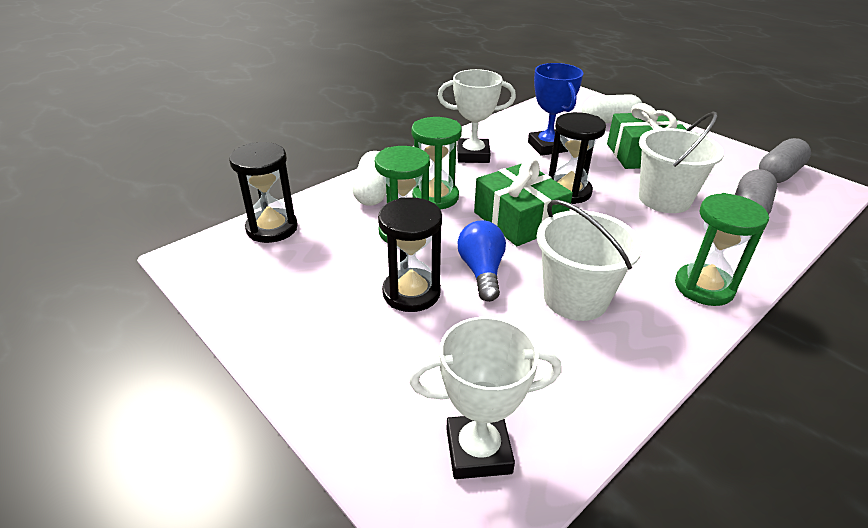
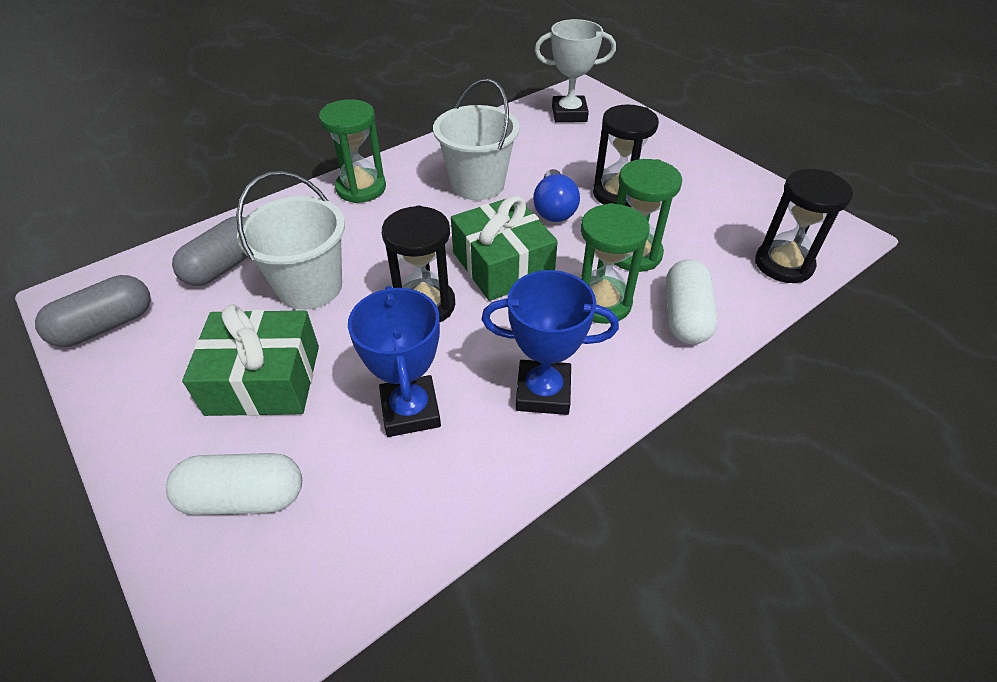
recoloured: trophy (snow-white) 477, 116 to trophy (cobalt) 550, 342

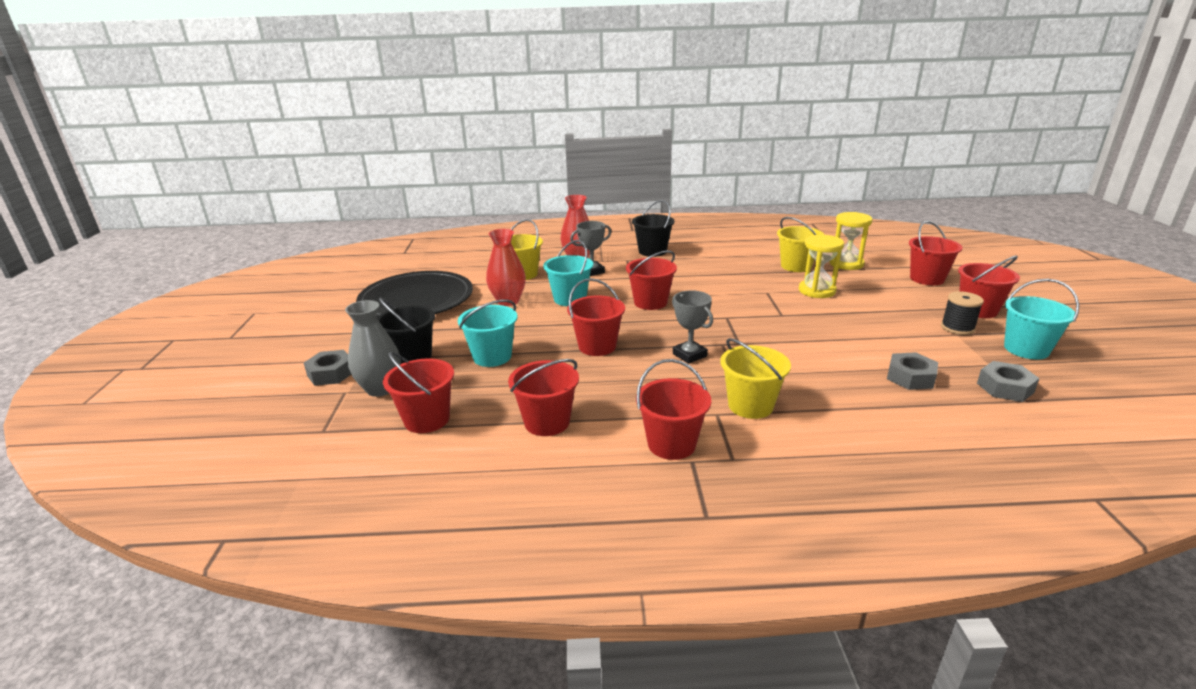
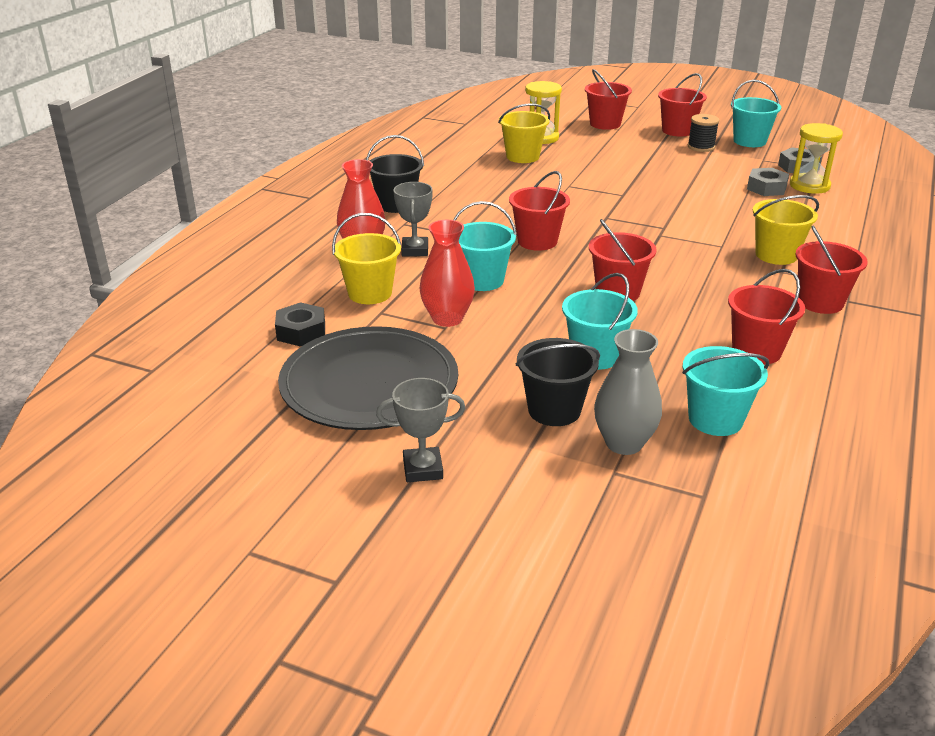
removed: nut (gray) 327, 368
added: nut (ebony) 300, 324
moved: hourglass (bright yellow) 821, 266 to 816, 158; trophy (gray) 692, 327 to 420, 430
recoloured: bucket (red) 418, 392 to bucket (aqua) 725, 391

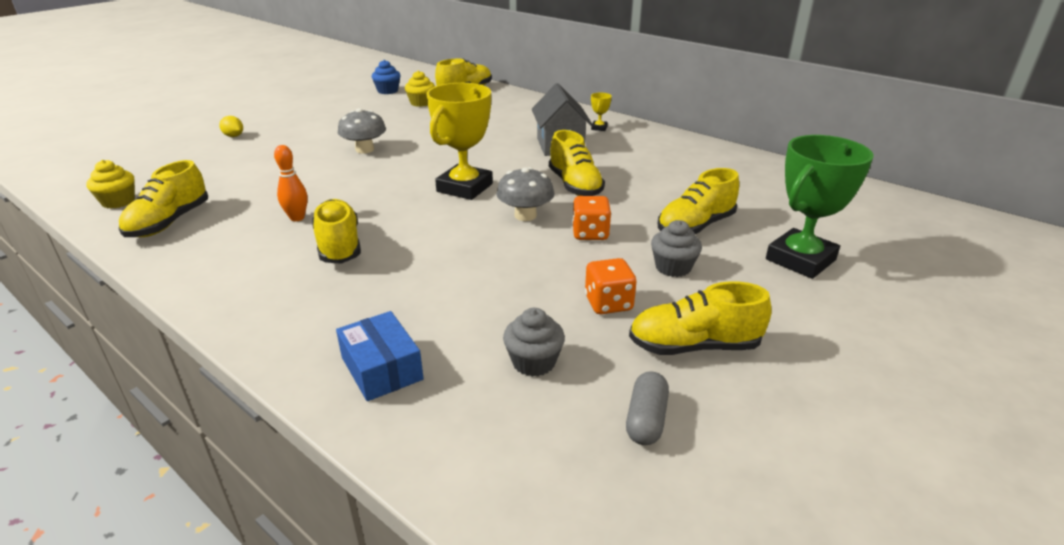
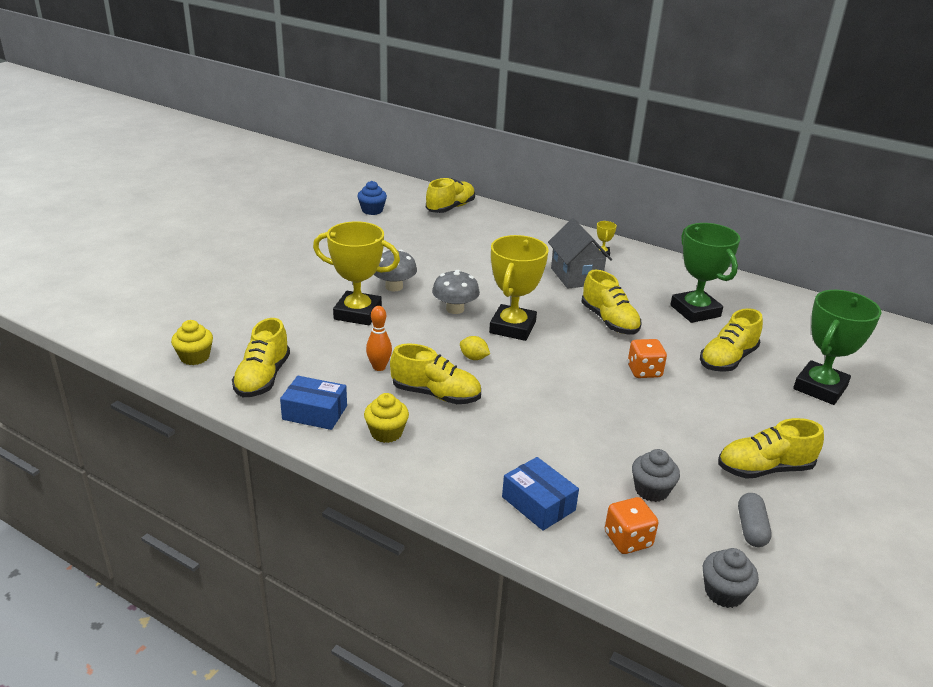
added: trophy (bright yellow) 356, 273; trophy (green) 705, 273; parcel (cobalt) 313, 403
moved: cupcake (bright yellow) 420, 89 to 386, 418; lemon (bright yellow) 231, 126 to 475, 348; fungus (gray) 525, 194 to 456, 292; cupcake (gray) 676, 248 to 731, 578; game die (bright orange) 611, 286 to 632, 525
turned: shoe (bright yellow) 336, 231 = 435, 374 135 degrees clockwise

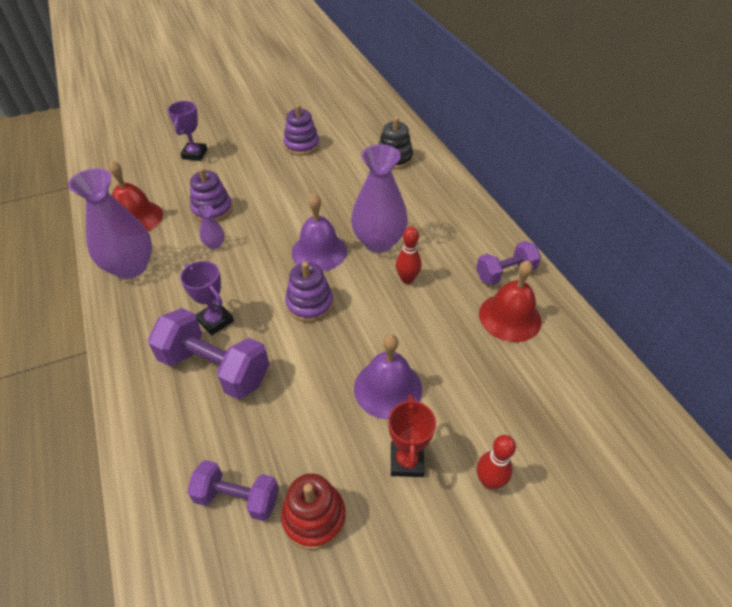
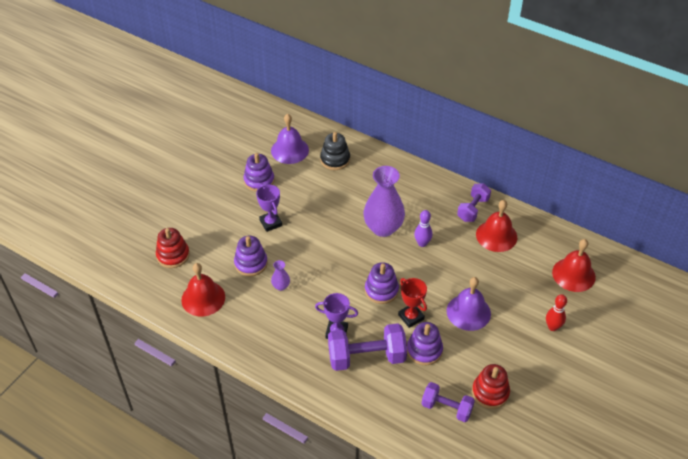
removed: vase (violet) 110, 223
added: ring stacker (red) 173, 248; bell (red) 574, 265; ring stacker (violet) 425, 343
moved: trophy (violet) 187, 131 to 269, 208; bell (violet) 319, 232 to 290, 139; trophy (red) 412, 435 to 412, 303
recoloured: tenpin (red) 409, 255 to tenpin (violet) 423, 228
turned: hand weight (violet) 233, 490 = 448, 402 45 degrees clockwise

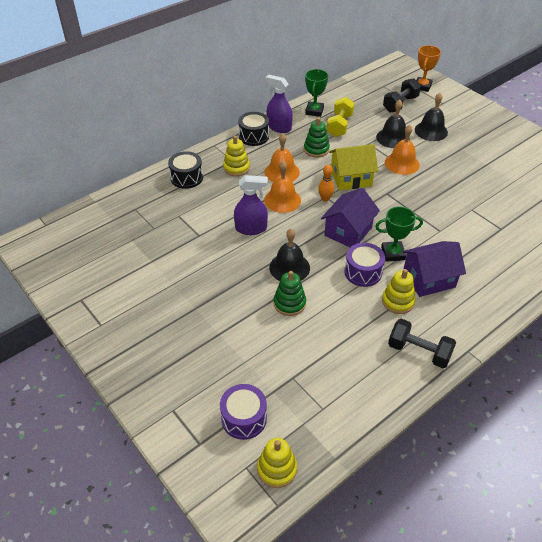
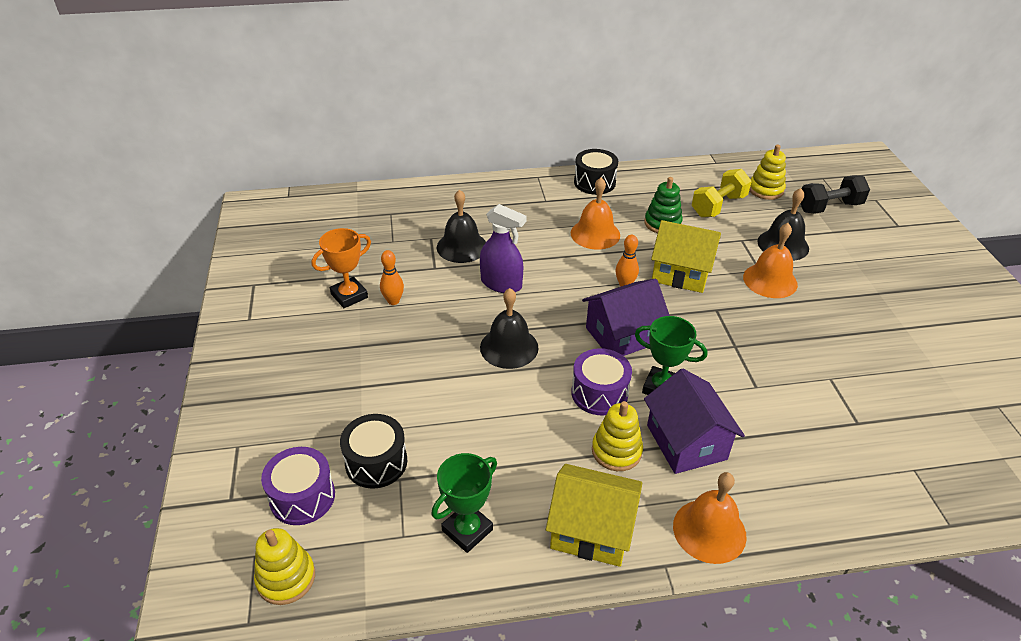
removed: spray cleaner (violet) 279, 104; ring stacker (green) 290, 293
added: tenpin (bright orange) 392, 277
moved: trophy (bright orange) 428, 68 to 341, 268; trophy (green) 316, 93 to 464, 503; bell (ebony) 431, 117 to 461, 226; ring stacker (bright yellow) 236, 156 to 767, 172; toy drum (ebony) 185, 170 to 373, 451; bell (bright orange) 282, 187 to 710, 518
replaced: hand weight (ebony) 422, 343 to cottage (bright yellow) 594, 515
turned: cottage (violet) 434, 269 = 694, 421 60 degrees clockwise

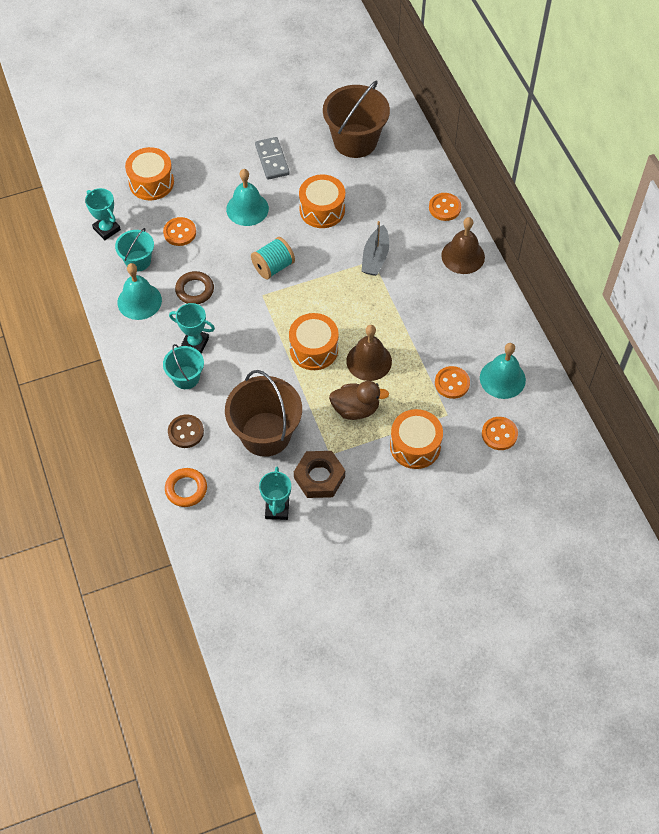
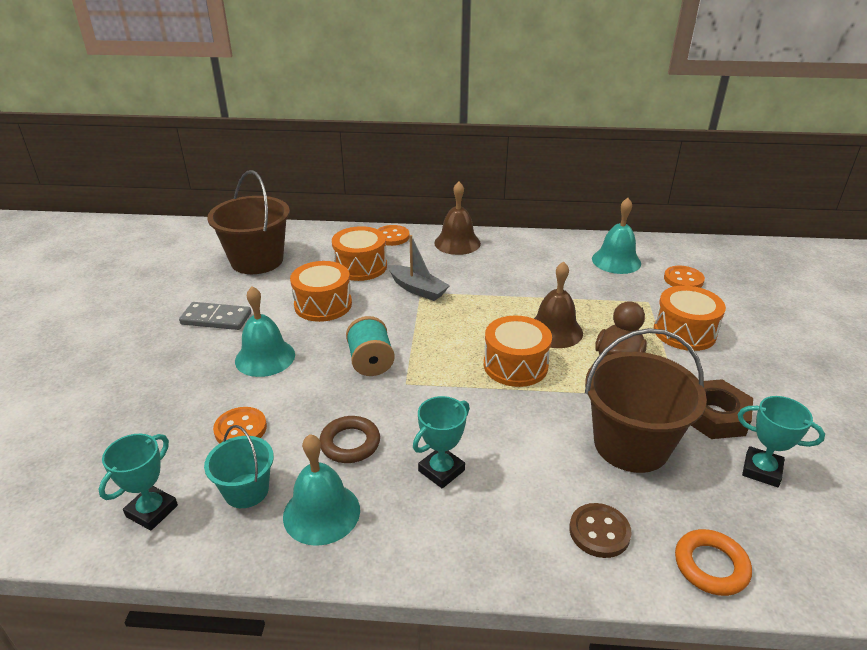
removed: bucket (aqua) 183, 366; button (bright orange) 452, 382
moved: toy drum (bright orange) 149, 173 to 359, 253
turned: trophy (aqua) 103, 214 = 138, 482 45 degrees counterclockwise

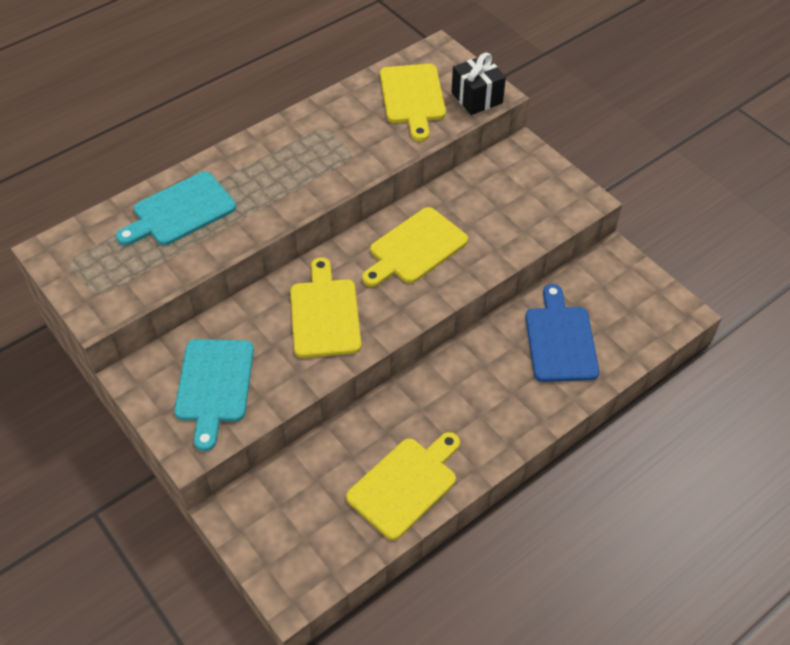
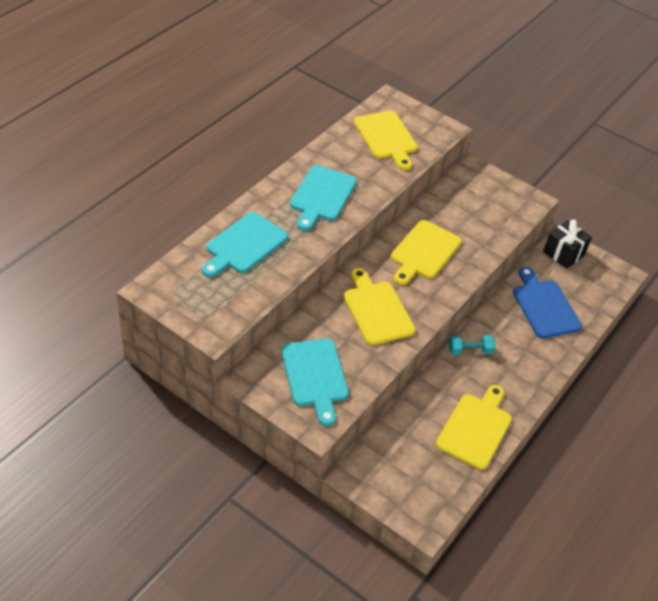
added: chopping board (aqua) 323, 198; hand weight (aqua) 472, 345
moved: present (ebony) 478, 84 to 567, 244

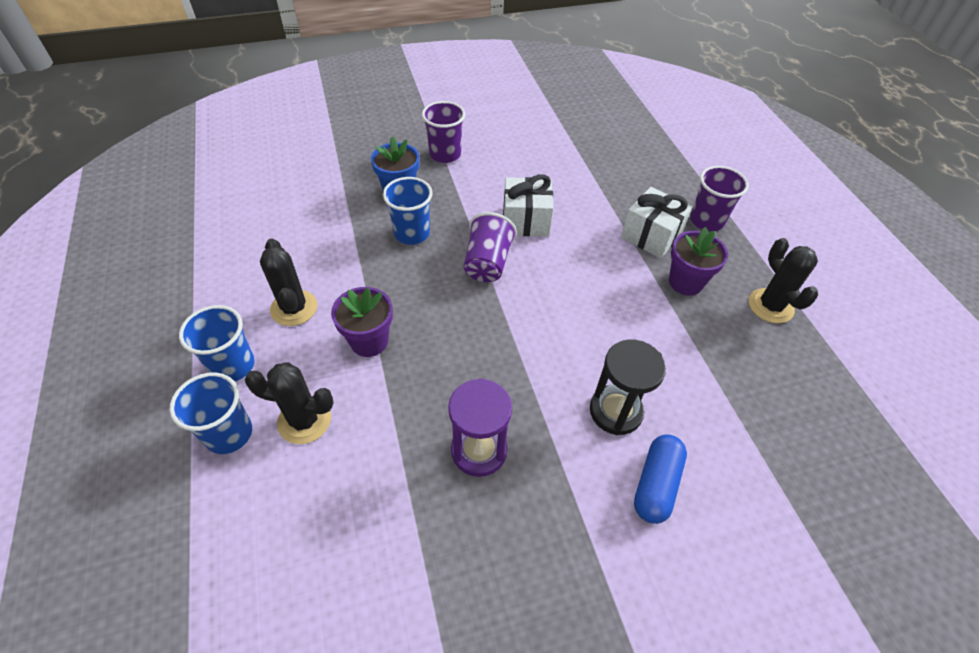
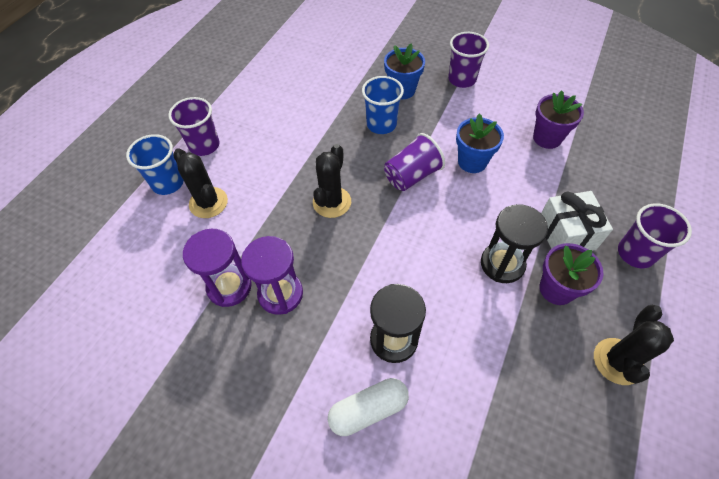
added: hourglass (ebony) 514, 243; hourglass (violet) 217, 268
moved: saguaro cactus (ebony) 288, 282 to 332, 181; potted plant (violet) 362, 322 to 558, 119
replaced: present (snow-white) 528, 205 to potted plant (cobalt) 480, 143
recoloured: beaker (cobalt) 217, 343 to beaker (violet) 194, 126; capsule (cobalt) 660, 479 to capsule (snow-white) 368, 407

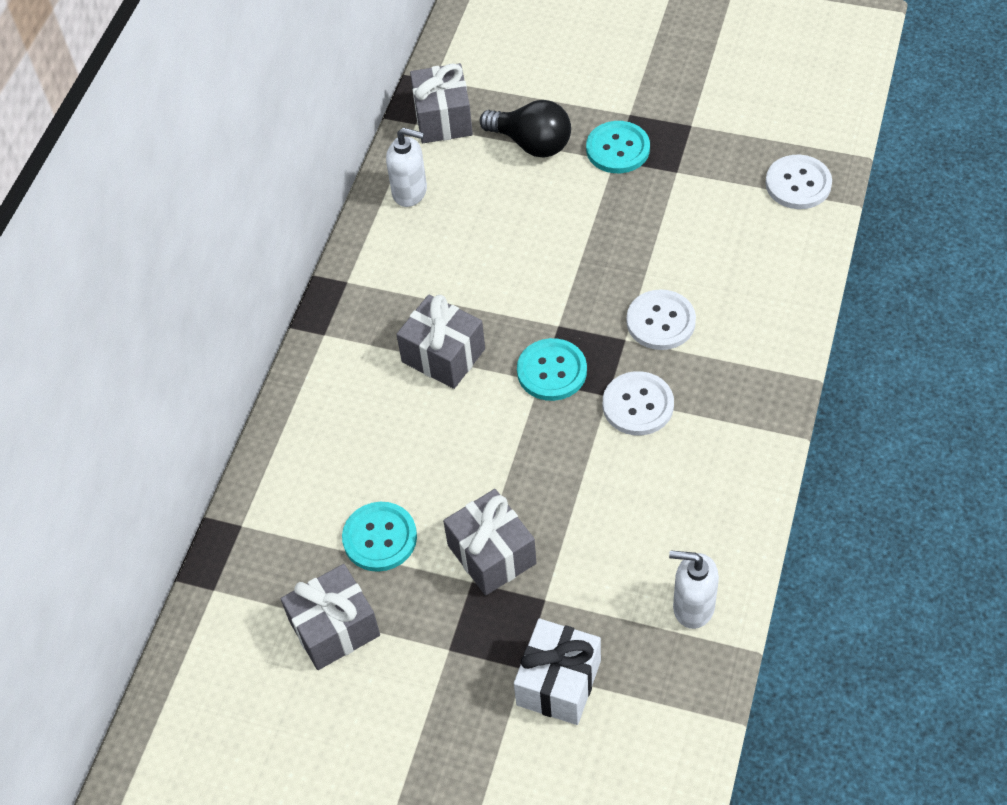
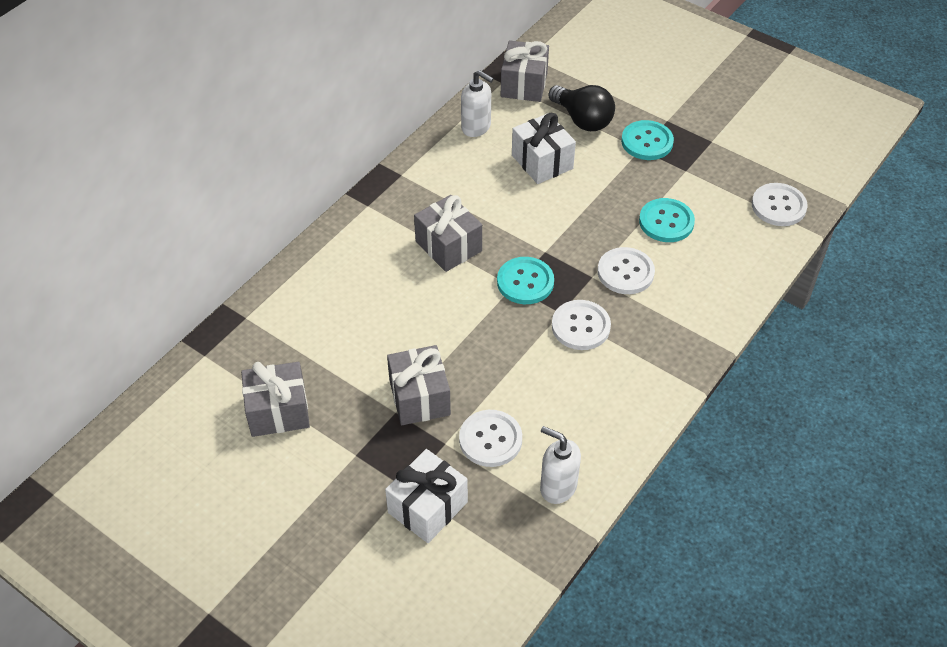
added: present (snow-white) 544, 148; button (snow-white) 490, 438
moved: button (aqua) 379, 537 to 667, 220

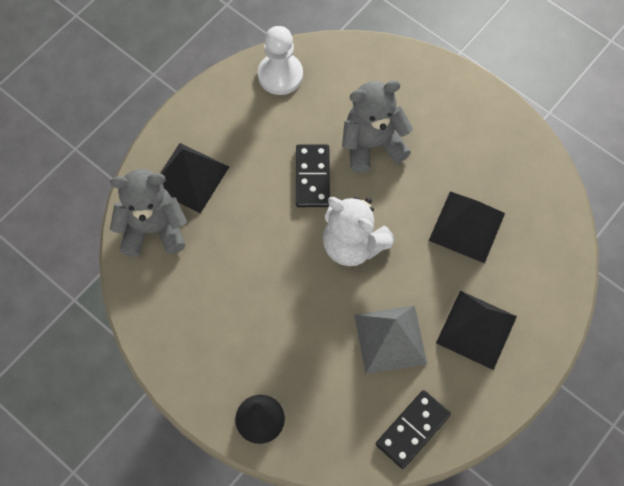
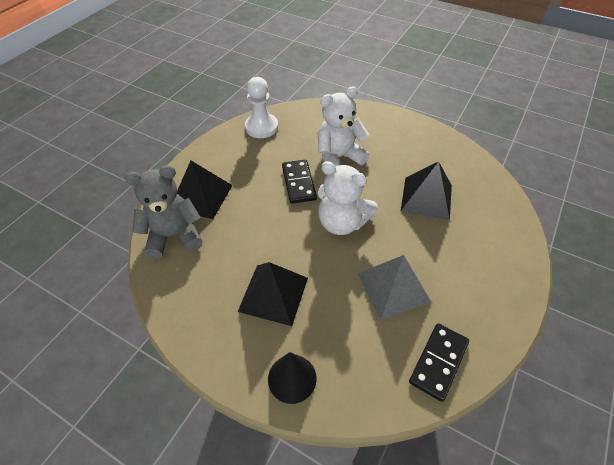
moved: solid pyramid (ebony) 476, 330 to 273, 294
recoloured: teddy bear (gray) 377, 126 to teddy bear (snow-white) 344, 126

